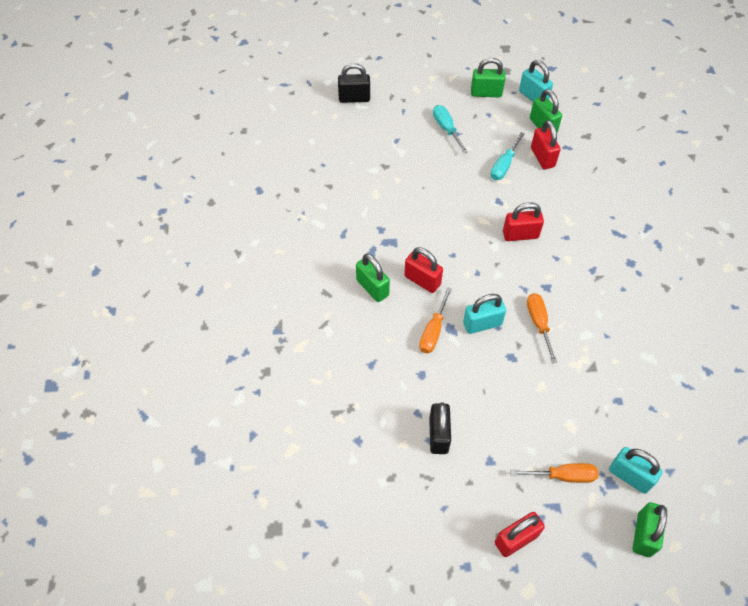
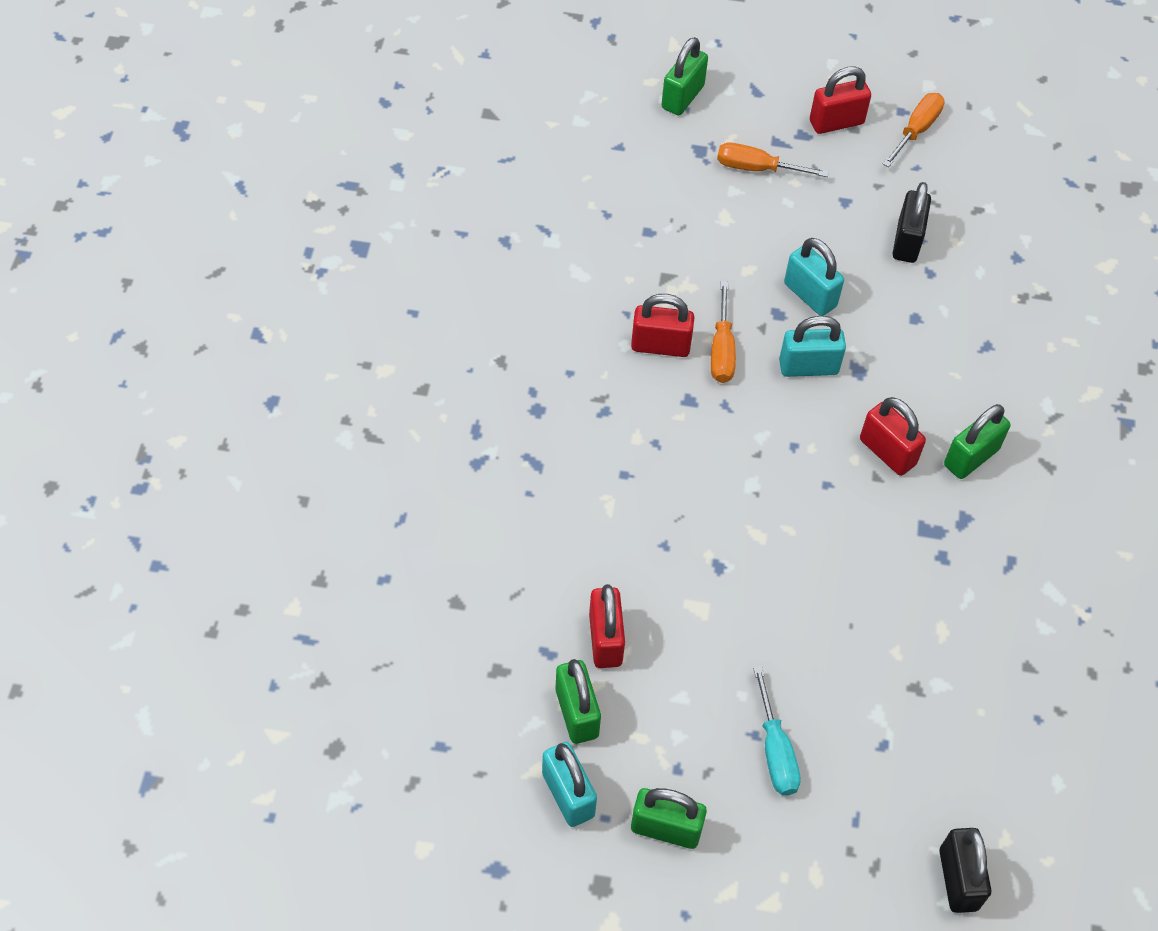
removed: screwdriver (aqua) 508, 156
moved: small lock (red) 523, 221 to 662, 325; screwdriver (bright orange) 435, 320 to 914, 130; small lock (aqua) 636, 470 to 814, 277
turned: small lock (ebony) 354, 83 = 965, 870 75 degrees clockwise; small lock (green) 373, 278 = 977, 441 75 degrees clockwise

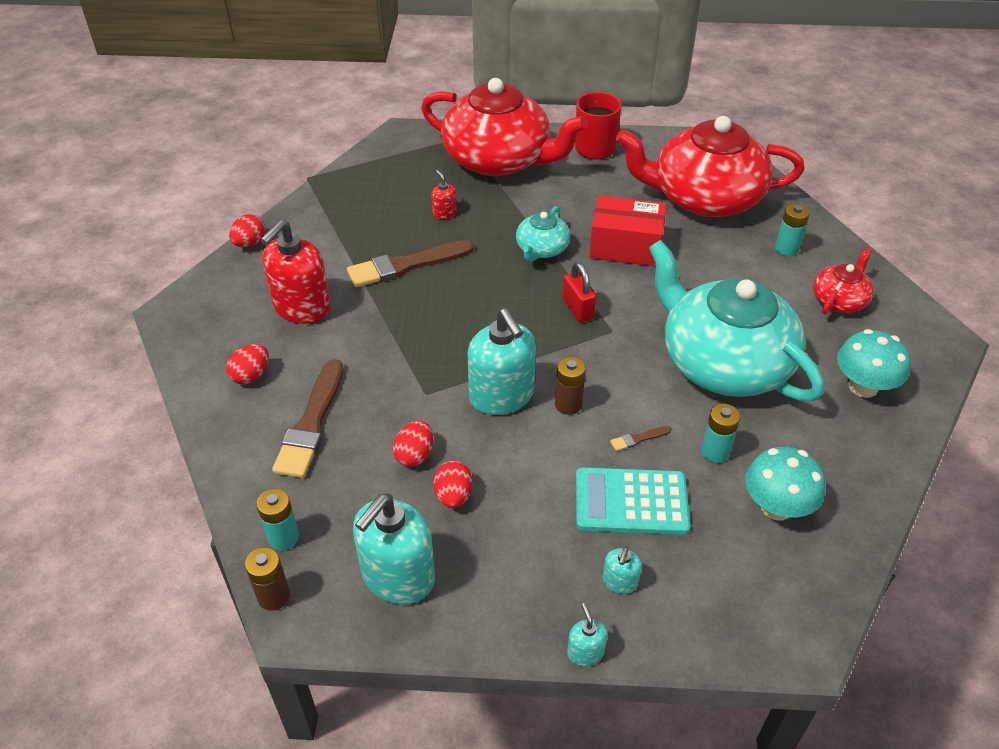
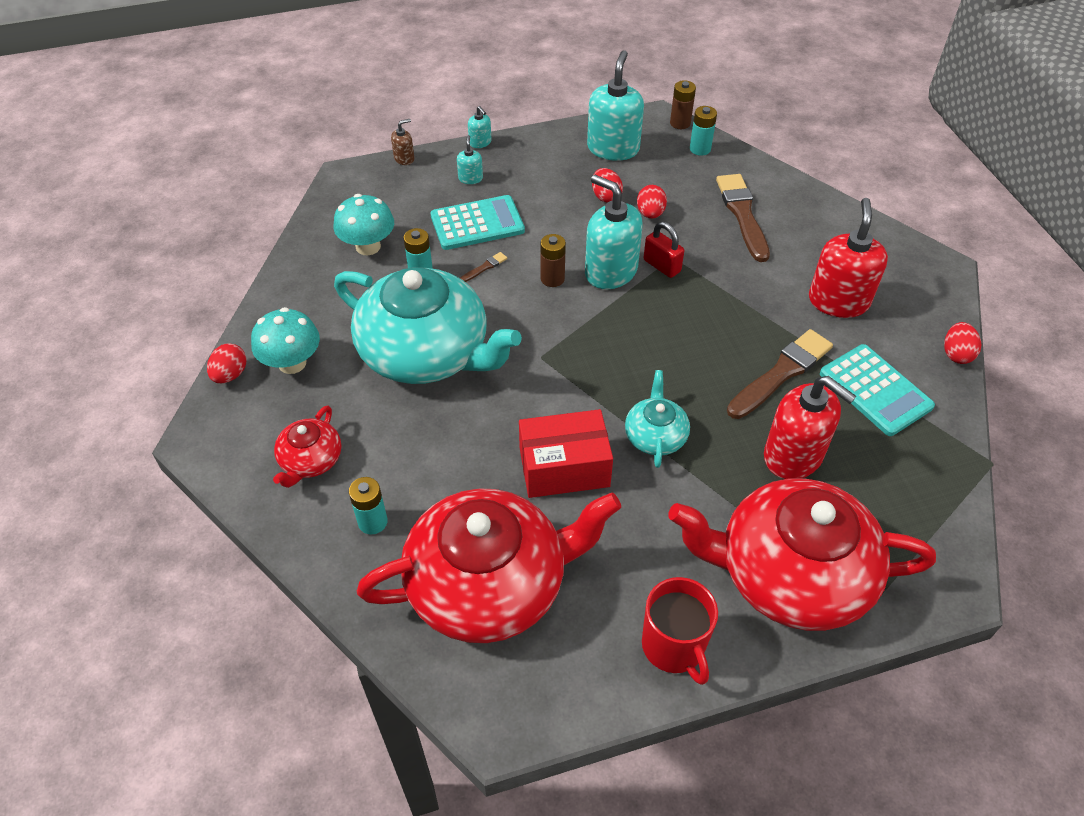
added: soap dispenser (russet) 402, 142; pocket calculator (aqua) 877, 390
moved: small lock (red) 579, 292 to 664, 250; toy egg (red) 247, 364 to 226, 363
resized: soap dispenser (red) 444, 194 = 810, 427 x2.21

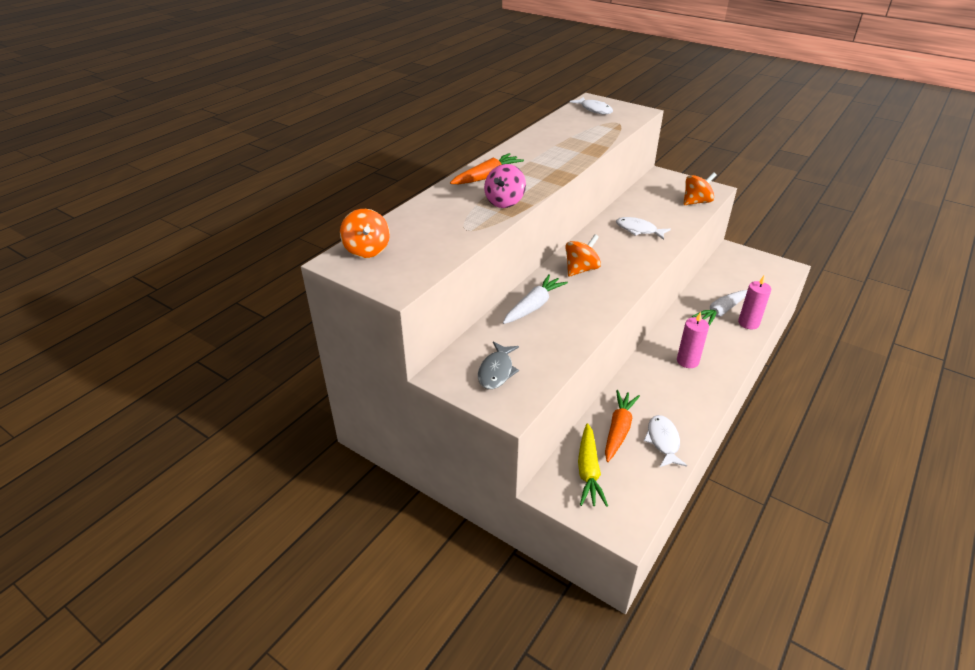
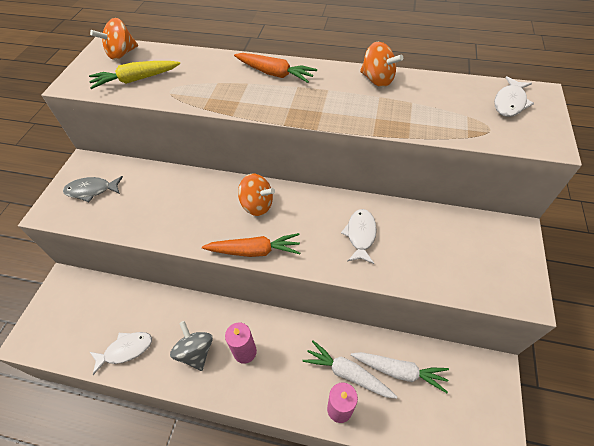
removed: toy top (rosy) 505, 186
added: toy top (gray) 191, 346
moved: toy top (bright orange) 700, 188 to 381, 64; carrot (snow-white) 535, 299 to 400, 372; carrot (bright orange) 622, 426 to 251, 245; carrot (bright yellow) 593, 465 to 134, 75

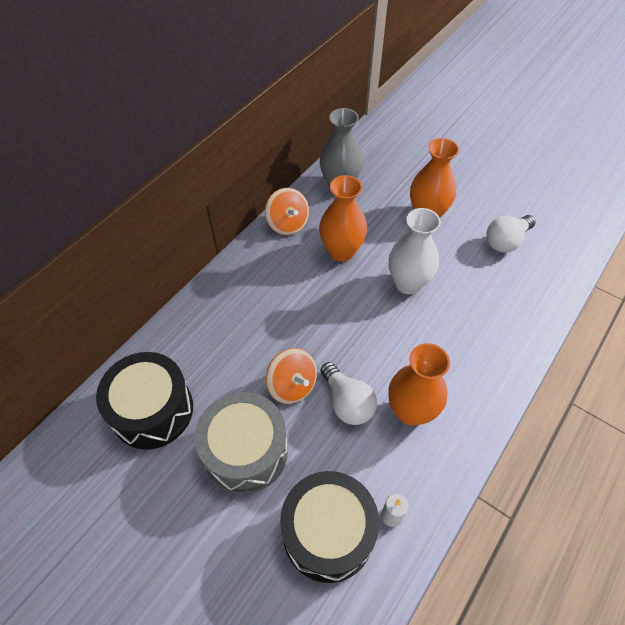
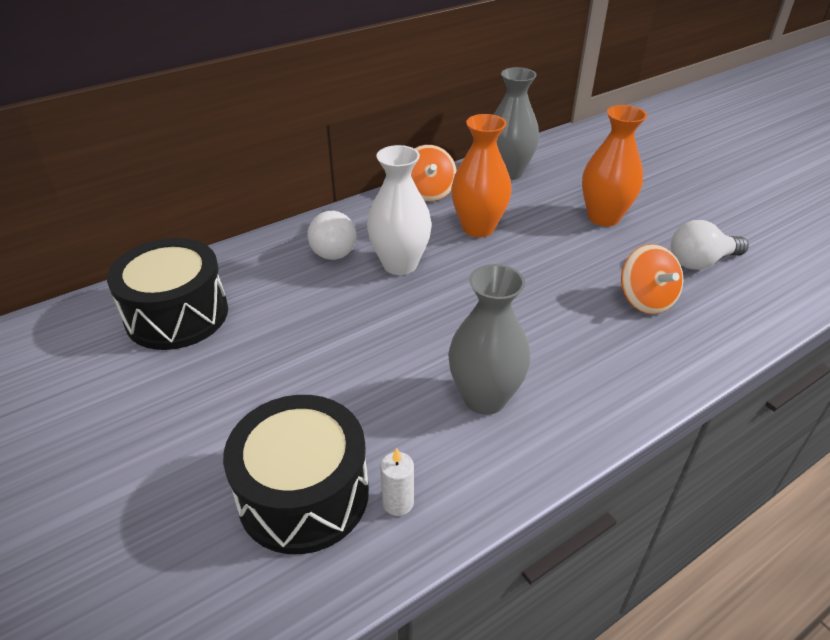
removed: toy drum (gray) 241, 443
moved: vase (snow-white) 415, 251 to 399, 210; toy top (bright orange) 291, 376 to 652, 279; lightbulb (snow-white) 348, 393 to 332, 234
recoloured: vase (bright orange) 419, 384 to vase (gray) 489, 339

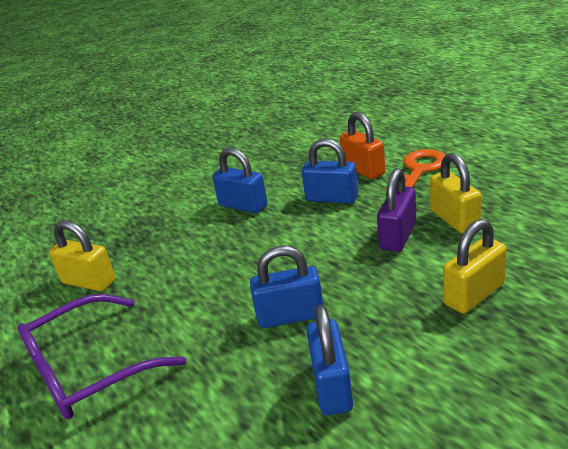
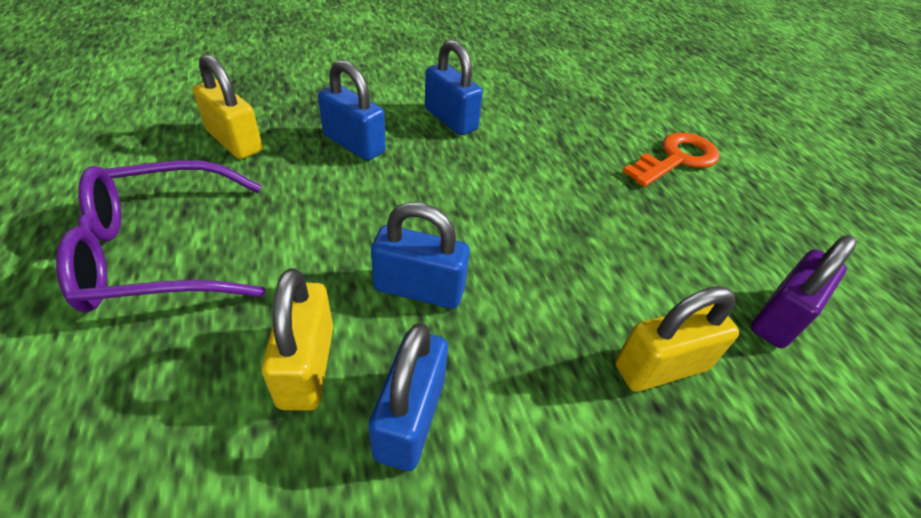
removed: small lock (bright orange) 362, 145
moved: small lock (cobalt) 330, 171 to 352, 110; small lock (bright yellow) 456, 193 to 297, 339; small lock (violet) 396, 210 to 804, 291

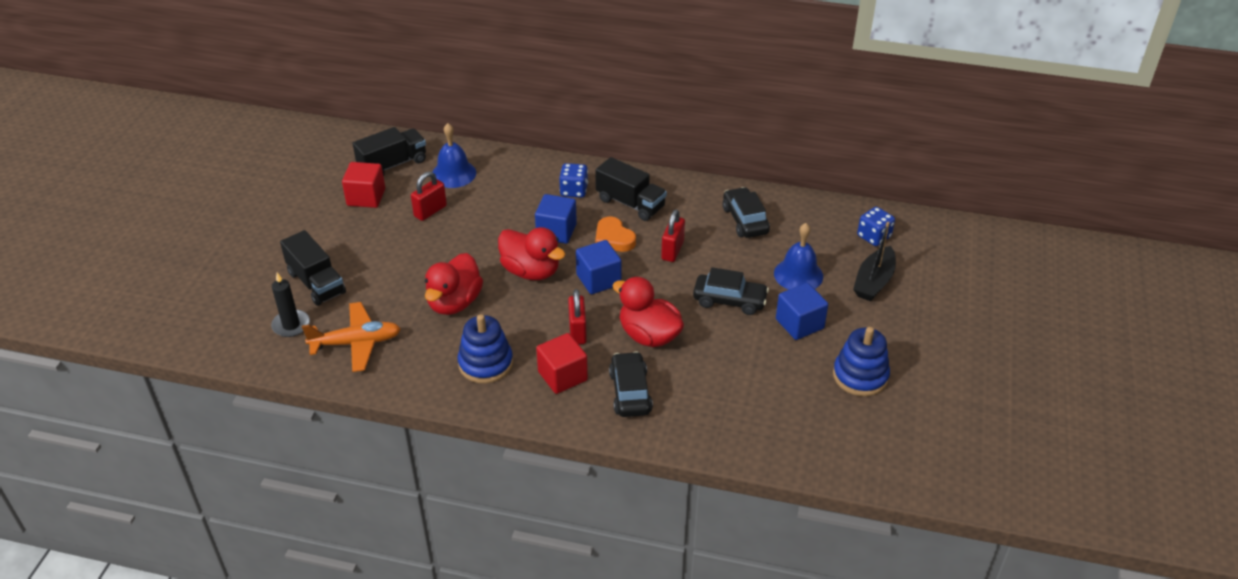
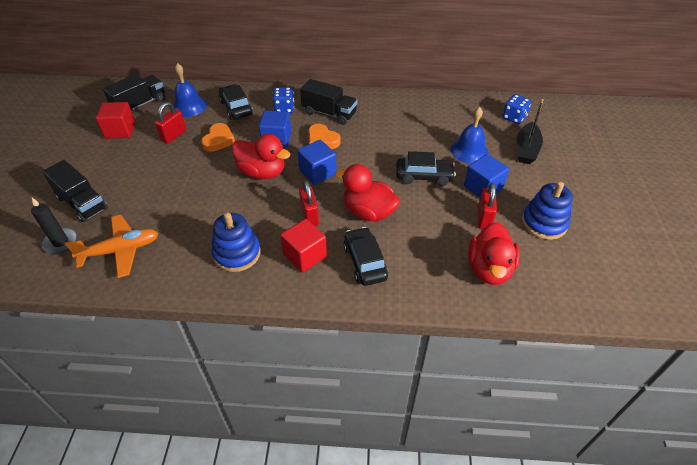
added: heart (bright orange) 218, 137
moved: car (ebony) 746, 212 to 236, 102; small lock (red) 673, 236 to 487, 206; duck (red) 454, 284 to 494, 253

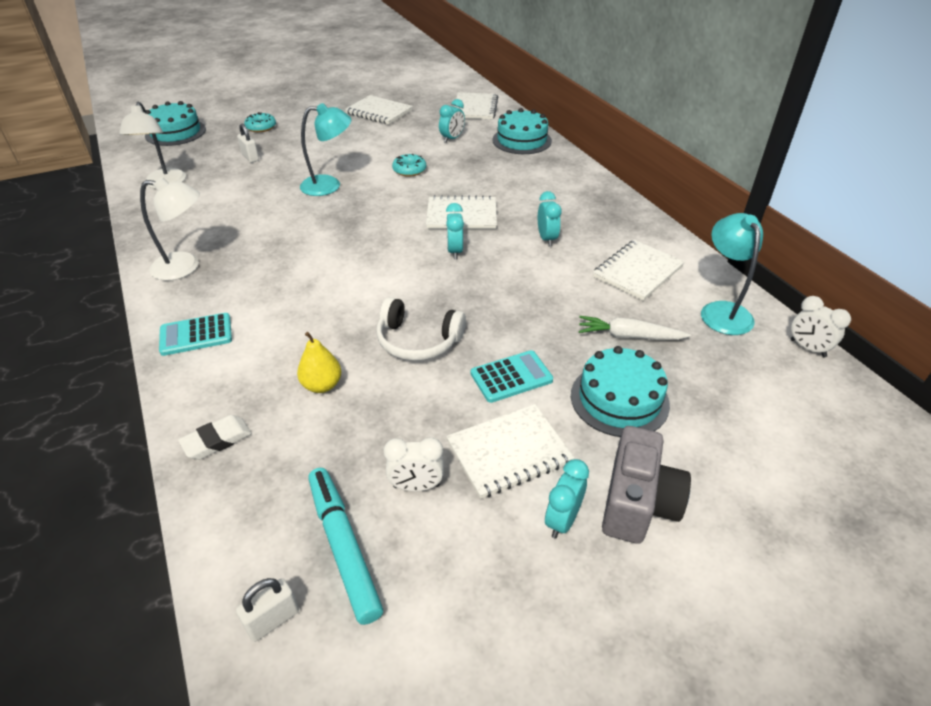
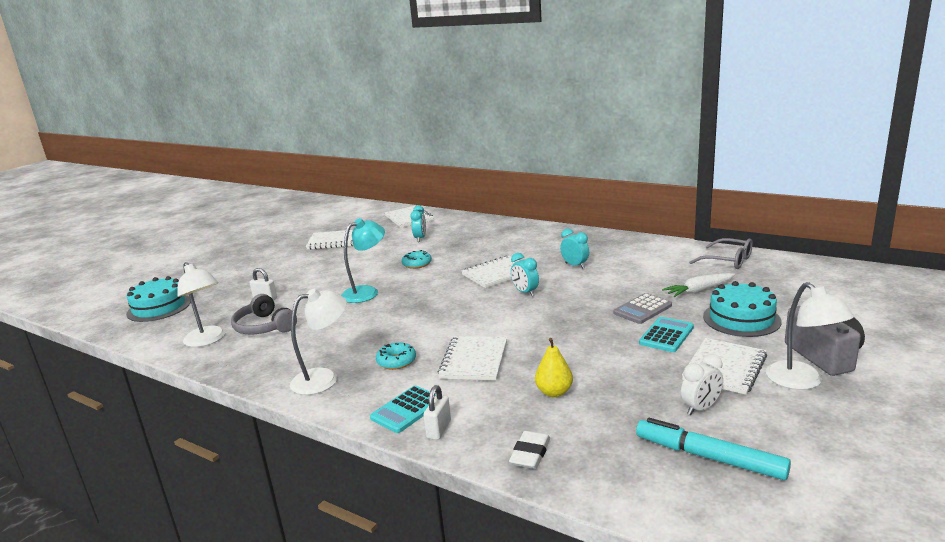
removed: layer cake (aqua) 522, 131; clock (snow-white) 821, 326; headset (snow-white) 421, 329
added: pocket calculator (gray) 642, 308; headset (gray) 264, 314
moved: doughnut (aqua) 260, 122 to 396, 356; exercise book (snow-white) 639, 270 to 472, 358; small lock (snow-white) 267, 610 to 437, 412
replaced: reading lamp (aqua) 732, 274 to spectacles (gray) 721, 253; clock (aqua) 567, 499 to reading lamp (snow-white) 810, 336

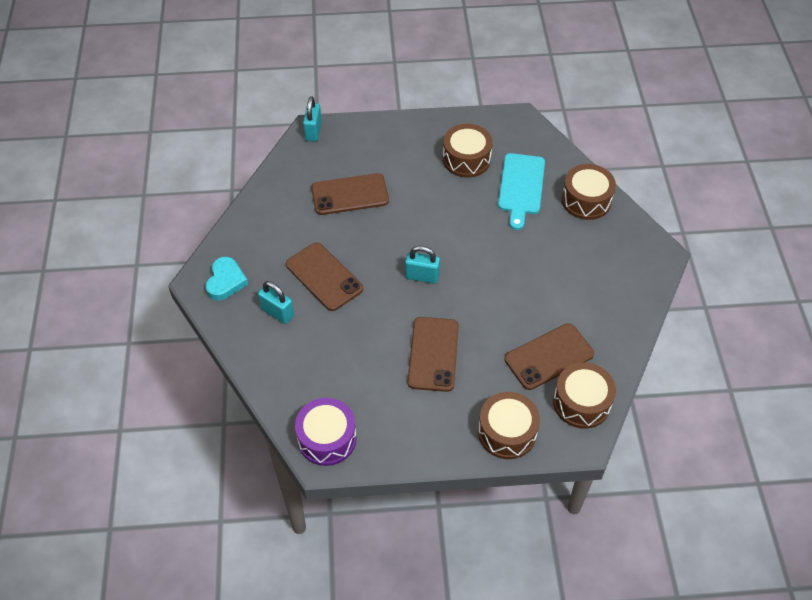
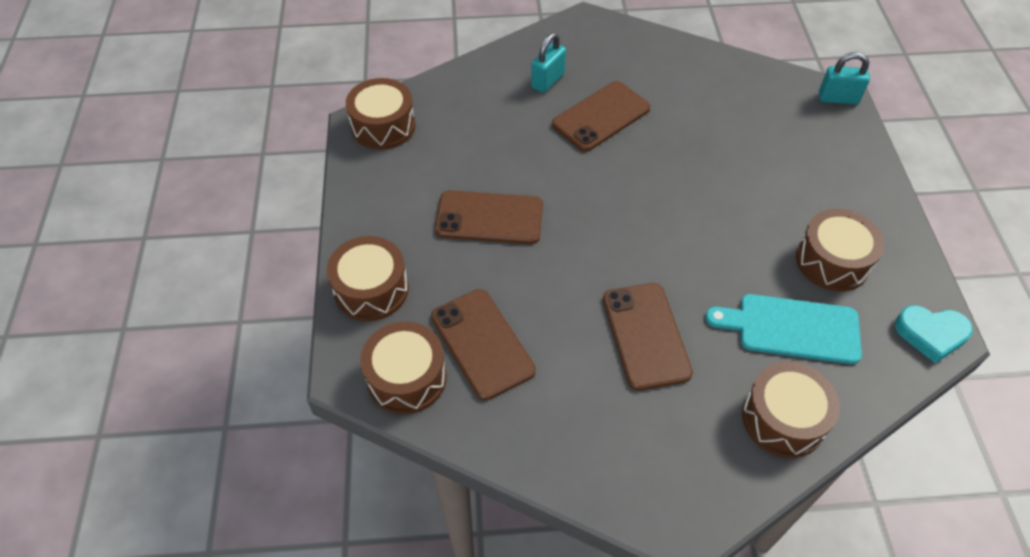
removed: small lock (aqua) 422, 265
moved: smartphone (russet) 350, 194 to 648, 337; heart (aqua) 226, 279 to 934, 334
recoloured: toy drum (violet) 326, 432 to toy drum (russet) 381, 114

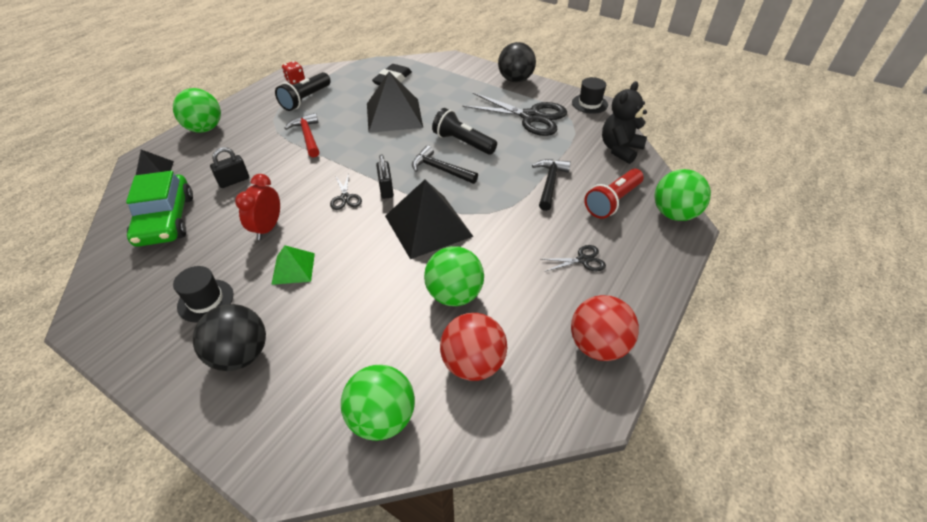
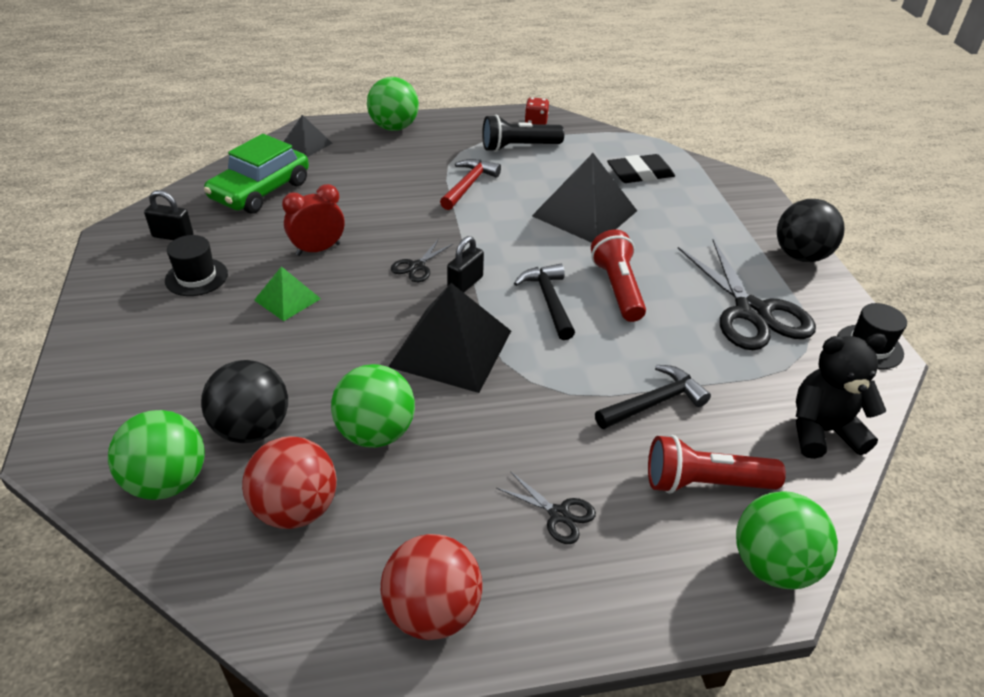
moved: small lock (ebony) 229, 167 to 168, 215; ball (ebony) 229, 337 to 244, 401
recoloured: torch (ebony) 464, 131 to torch (red) 618, 276

